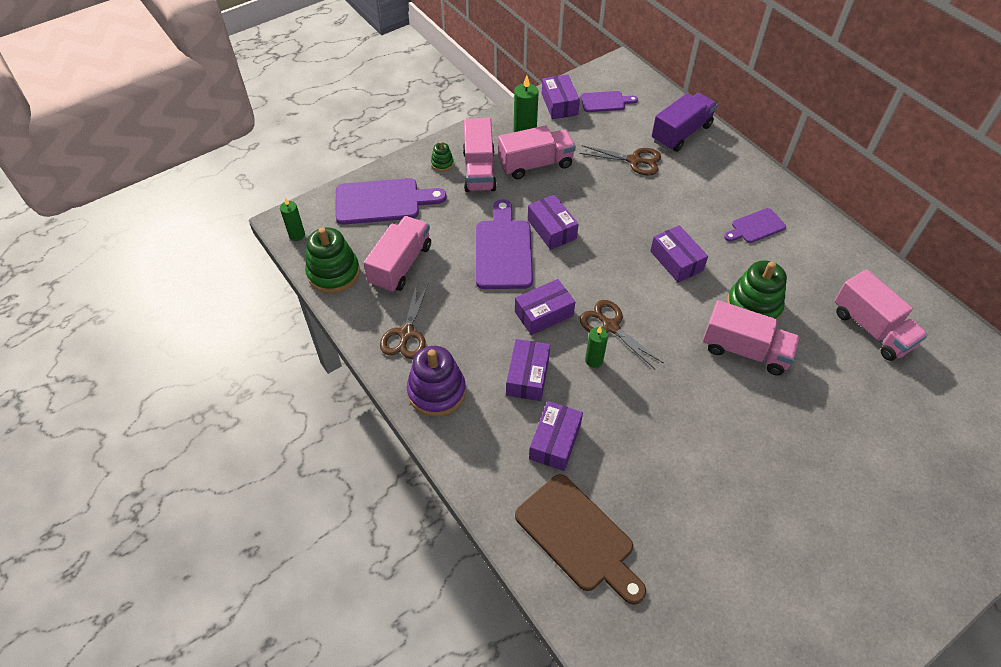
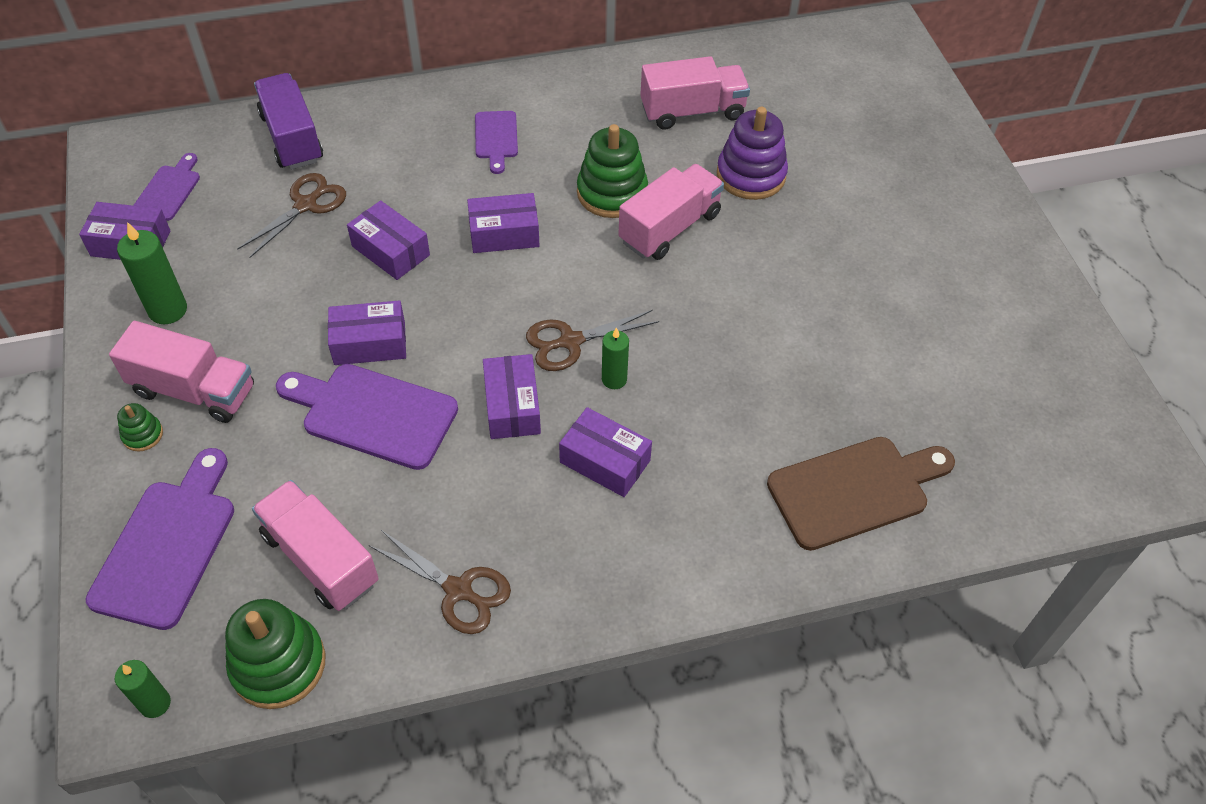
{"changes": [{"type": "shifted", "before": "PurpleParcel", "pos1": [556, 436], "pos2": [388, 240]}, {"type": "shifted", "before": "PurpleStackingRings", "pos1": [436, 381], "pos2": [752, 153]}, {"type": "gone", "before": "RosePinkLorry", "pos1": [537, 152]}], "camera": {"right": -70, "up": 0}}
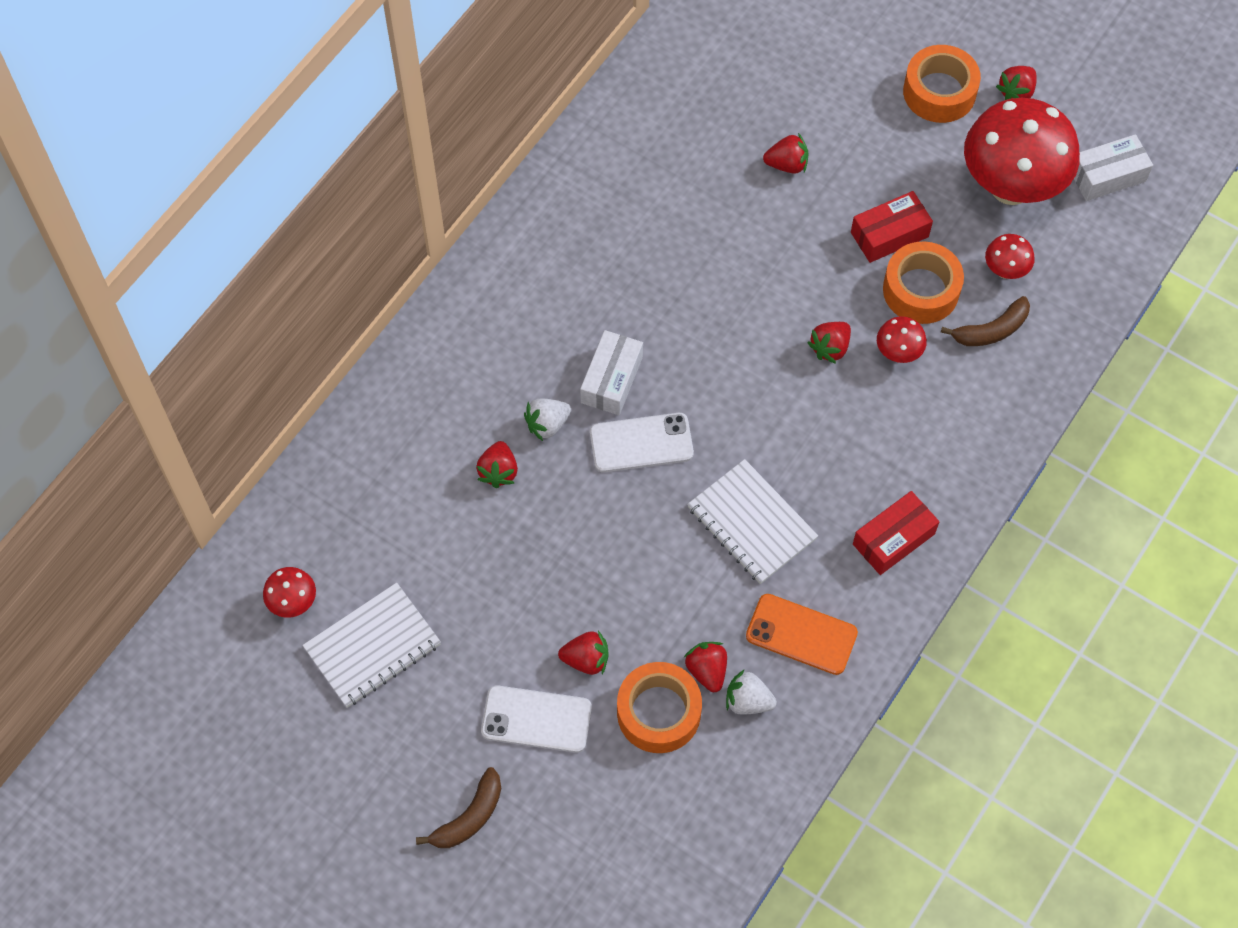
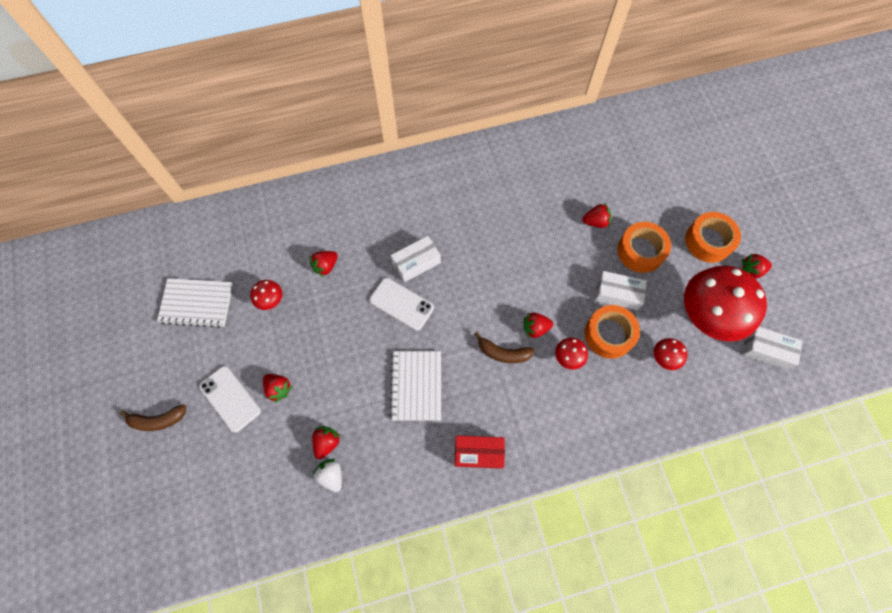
{"changes": [{"type": "shifted", "before": "RedToadstool", "pos1": [289, 592], "pos2": [266, 295]}, {"type": "shifted", "before": "RussetToyBanana", "pos1": [985, 321], "pos2": [504, 347]}, {"type": "rotated", "before": "RedStrawberry", "pos1": [786, 153], "pos2": [596, 215], "turn": -45}, {"type": "repainted", "before": "RedParcel", "after": "SnowWhiteParcel", "pos1": [892, 227], "pos2": [621, 290]}, {"type": "shifted", "before": "OrangeColouredStickyTape", "pos1": [659, 707], "pos2": [644, 247]}, {"type": "gone", "before": "SnowWhiteStrawberry", "pos1": [547, 419]}, {"type": "gone", "before": "OrangeColouredPhone", "pos1": [802, 634]}], "camera": {"right": 40, "up": 5}}
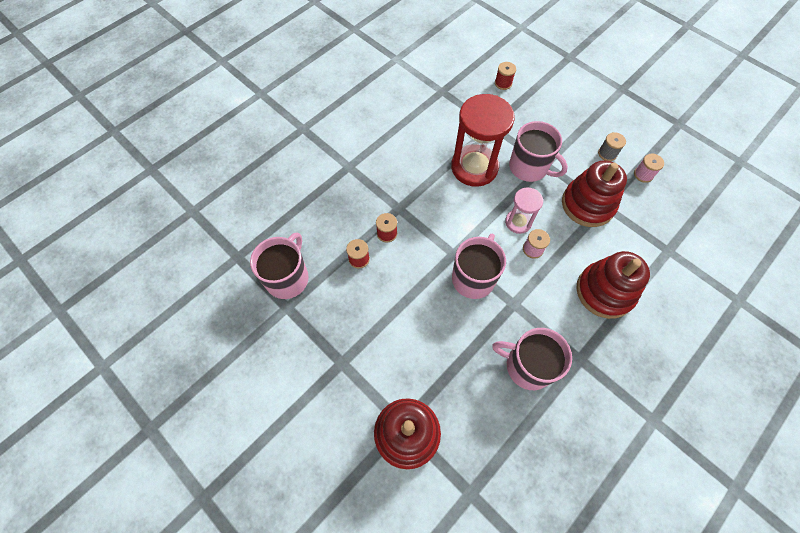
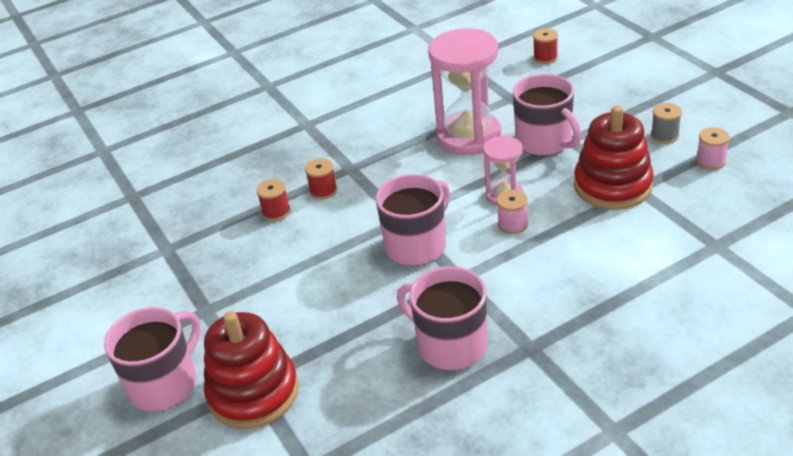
{"changes": [{"type": "shifted", "before": "RosePinkMug", "pos1": [279, 266], "pos2": [152, 359]}, {"type": "repainted", "before": "RedSandTimer", "after": "RosePinkSandTimer", "pos1": [483, 140], "pos2": [464, 91]}, {"type": "gone", "before": "RedStackingRings", "pos1": [613, 285]}], "camera": {"right": 20, "up": -25}}
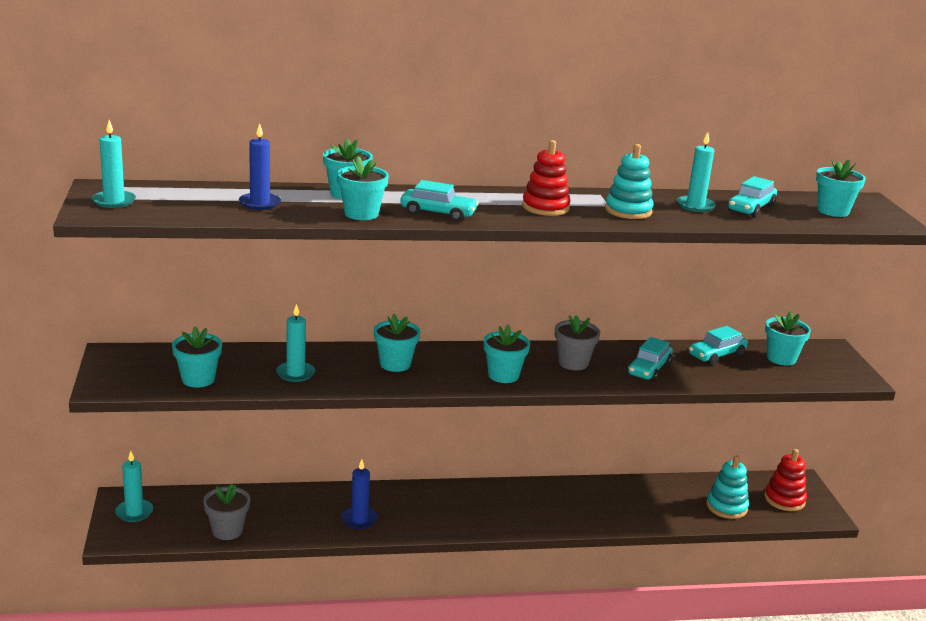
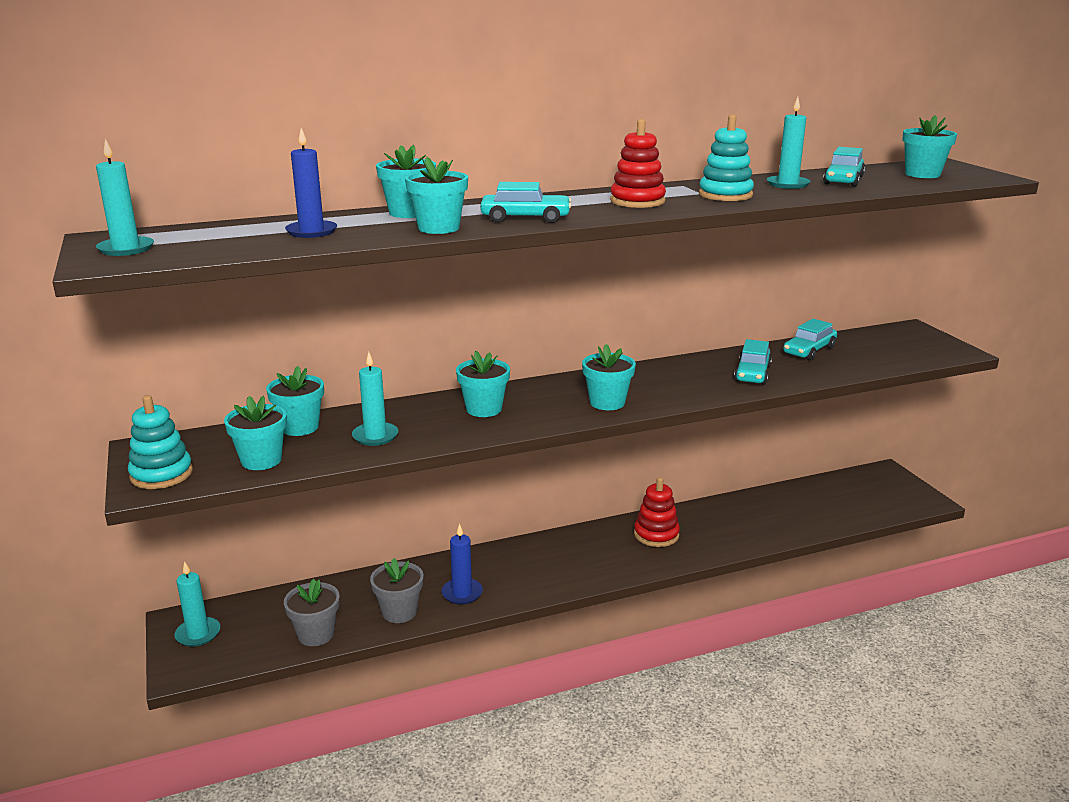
{"changes": [{"type": "shifted", "before": "TealStackingRings", "pos1": [727, 487], "pos2": [160, 442]}, {"type": "shifted", "before": "TealPottedPlant", "pos1": [788, 338], "pos2": [295, 401]}, {"type": "shifted", "before": "GrayPottedPlant", "pos1": [577, 342], "pos2": [397, 590]}, {"type": "shifted", "before": "RedStackingRings", "pos1": [785, 480], "pos2": [657, 512]}], "camera": {"right": -10, "up": 0}}
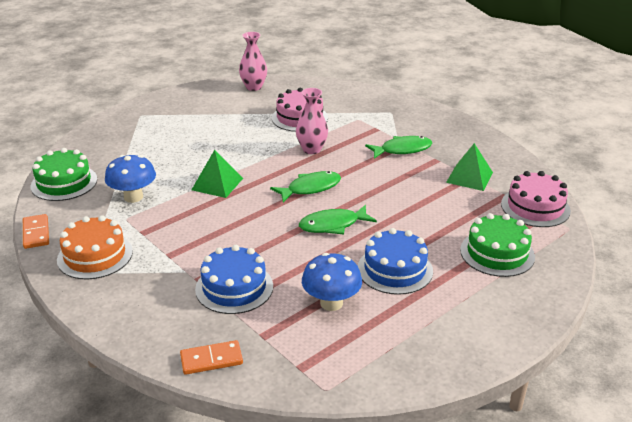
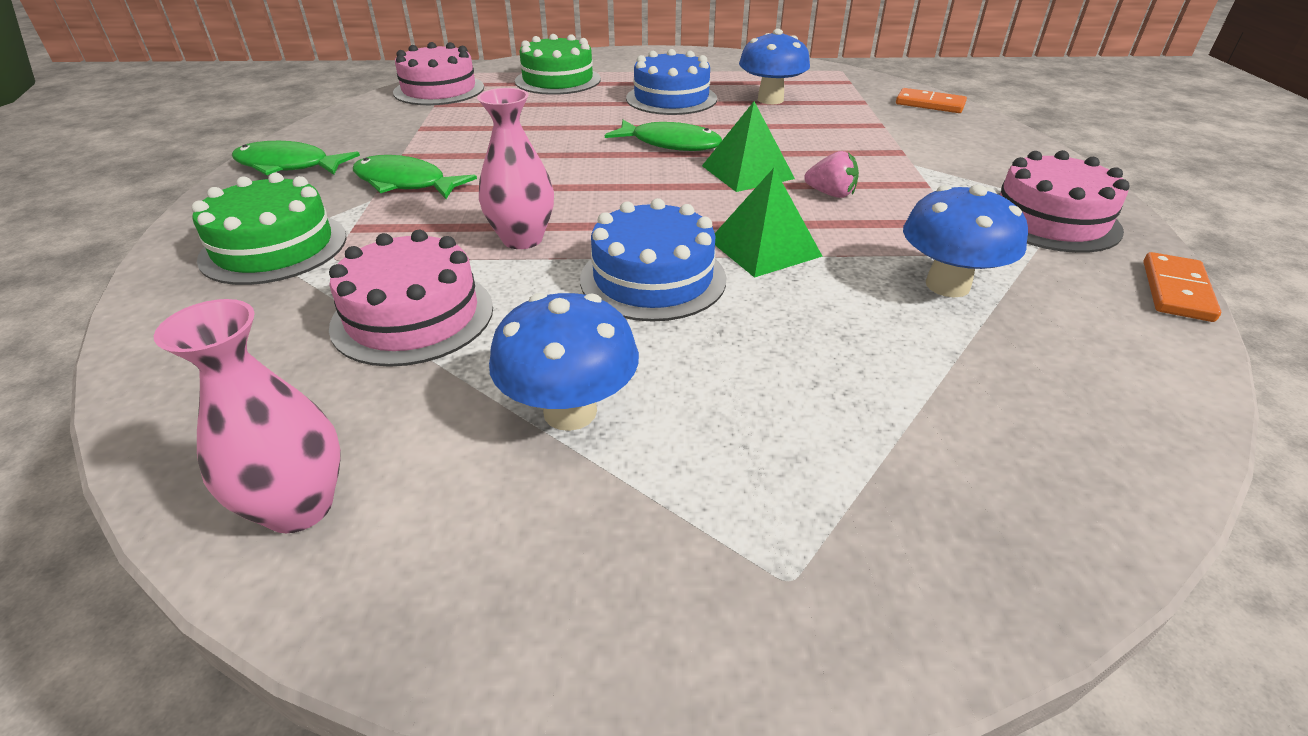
{"changes": [{"type": "shifted", "before": "LeafGreenGateau", "pos1": [63, 174], "pos2": [269, 229]}, {"type": "shifted", "before": "LeafGreenToyFish", "pos1": [305, 186], "pos2": [296, 158]}, {"type": "new", "after": "RoyalBlueToadstool", "pos2": [564, 362]}, {"type": "shifted", "before": "RoyalBlueGateau", "pos1": [234, 279], "pos2": [653, 259]}, {"type": "shifted", "before": "LeafGreenPyramidShape", "pos1": [469, 167], "pos2": [748, 146]}, {"type": "new", "after": "RosePinkStrawberry", "pos2": [831, 174]}, {"type": "repainted", "before": "OrangeColouredGateau", "after": "RosePinkGateau", "pos1": [95, 247], "pos2": [1064, 201]}], "camera": {"right": -140, "up": 5}}
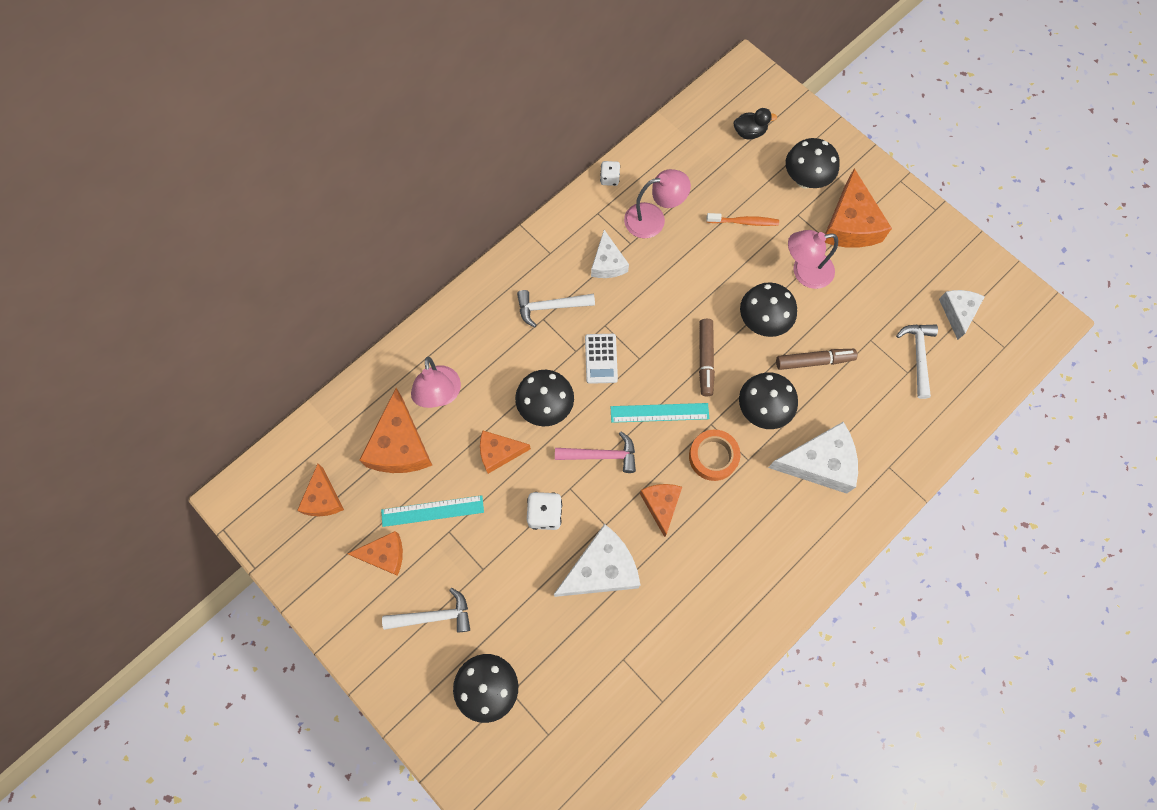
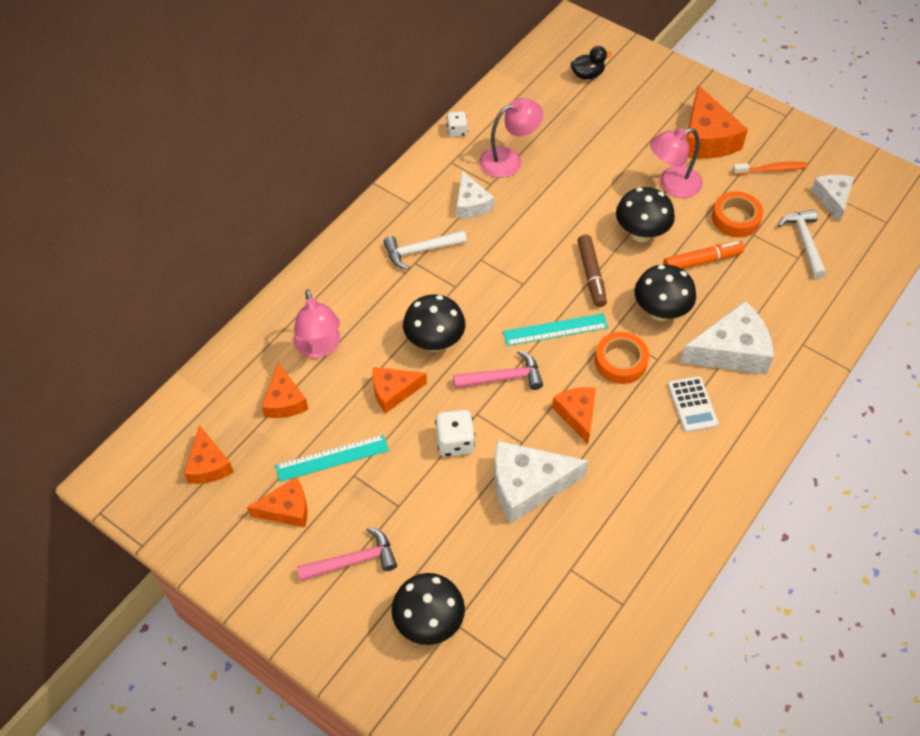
{"changes": [{"type": "scaled", "before": "OrangeColouredPieceOfCheese", "pos1": [395, 430], "pos2": [285, 390], "scale": 0.61}, {"type": "repainted", "before": "SnowWhiteHammer", "after": "RosePinkHammer", "pos1": [426, 610], "pos2": [347, 554]}, {"type": "rotated", "before": "SnowWhitePieceOfCheese", "pos1": [597, 560], "pos2": [541, 481], "turn": -150}, {"type": "repainted", "before": "RussetFeltPen", "after": "OrangeColouredFeltPen", "pos1": [816, 359], "pos2": [703, 255]}, {"type": "shifted", "before": "SnowWhitePocketCalculator", "pos1": [601, 359], "pos2": [693, 404]}, {"type": "new", "after": "OrangeColouredStickyTape", "pos2": [737, 214]}, {"type": "shifted", "before": "OrangeColouredToothbrush", "pos1": [742, 219], "pos2": [769, 168]}, {"type": "gone", "before": "EbonyToadstool", "pos1": [813, 163]}], "camera": {"right": -10, "up": -15}}
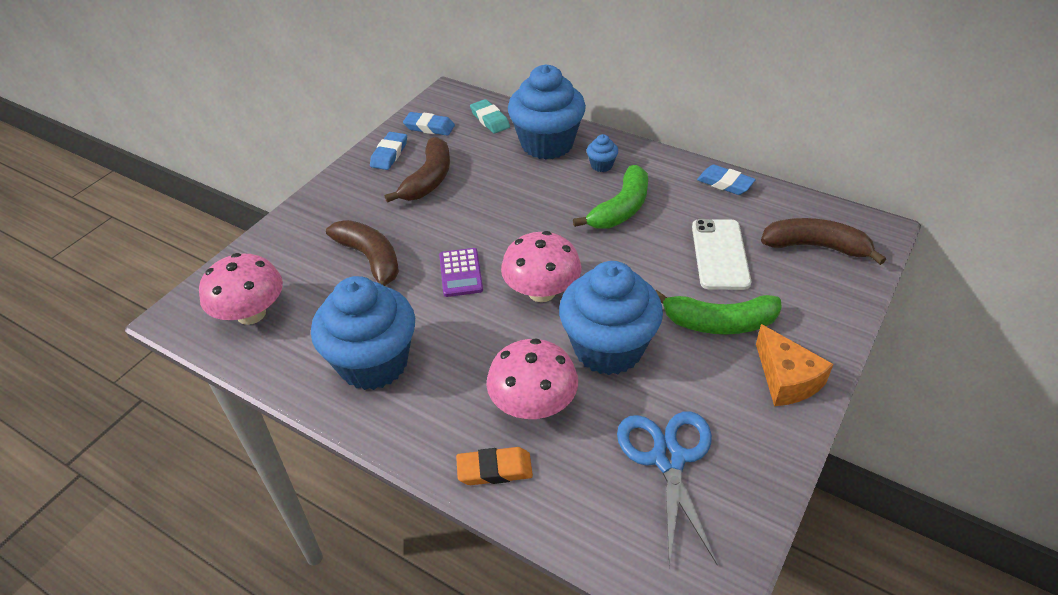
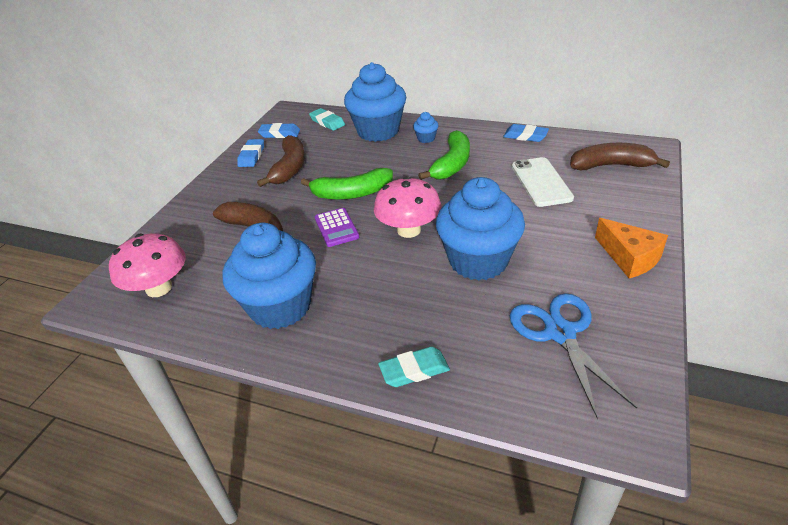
{"changes": [{"type": "shifted", "before": "LeafGreenToyBanana", "pos1": [718, 312], "pos2": [347, 184]}, {"type": "repainted", "before": "OrangeColouredGumEraser", "after": "TealGumEraser", "pos1": [494, 466], "pos2": [414, 366]}, {"type": "gone", "before": "RosePinkToadstool", "pos1": [532, 378]}], "camera": {"right": -10, "up": -5}}
